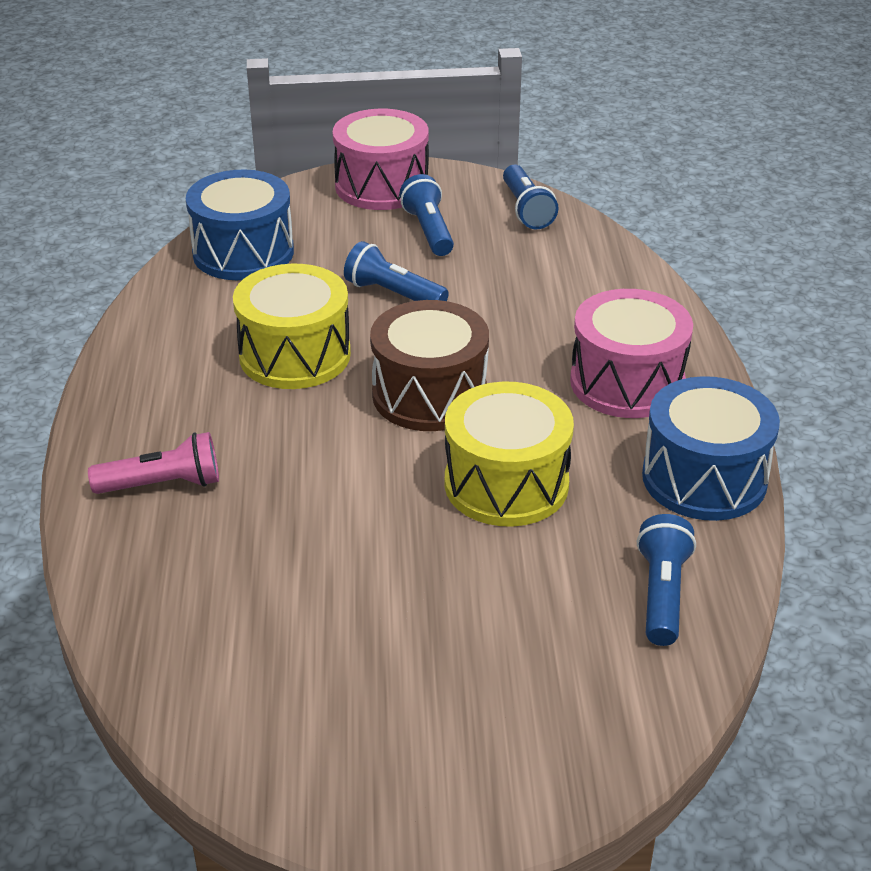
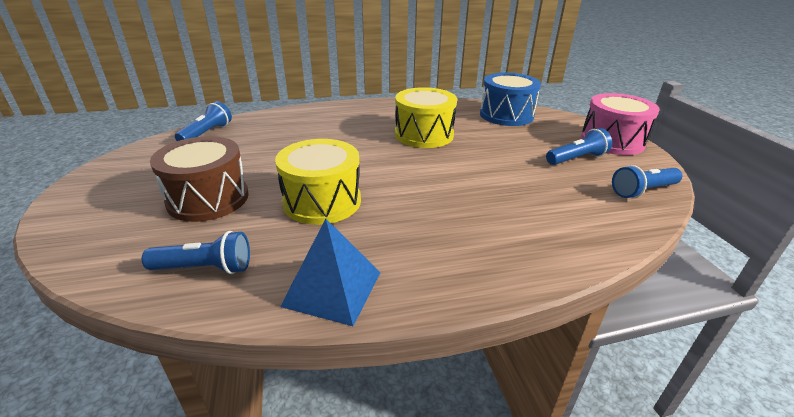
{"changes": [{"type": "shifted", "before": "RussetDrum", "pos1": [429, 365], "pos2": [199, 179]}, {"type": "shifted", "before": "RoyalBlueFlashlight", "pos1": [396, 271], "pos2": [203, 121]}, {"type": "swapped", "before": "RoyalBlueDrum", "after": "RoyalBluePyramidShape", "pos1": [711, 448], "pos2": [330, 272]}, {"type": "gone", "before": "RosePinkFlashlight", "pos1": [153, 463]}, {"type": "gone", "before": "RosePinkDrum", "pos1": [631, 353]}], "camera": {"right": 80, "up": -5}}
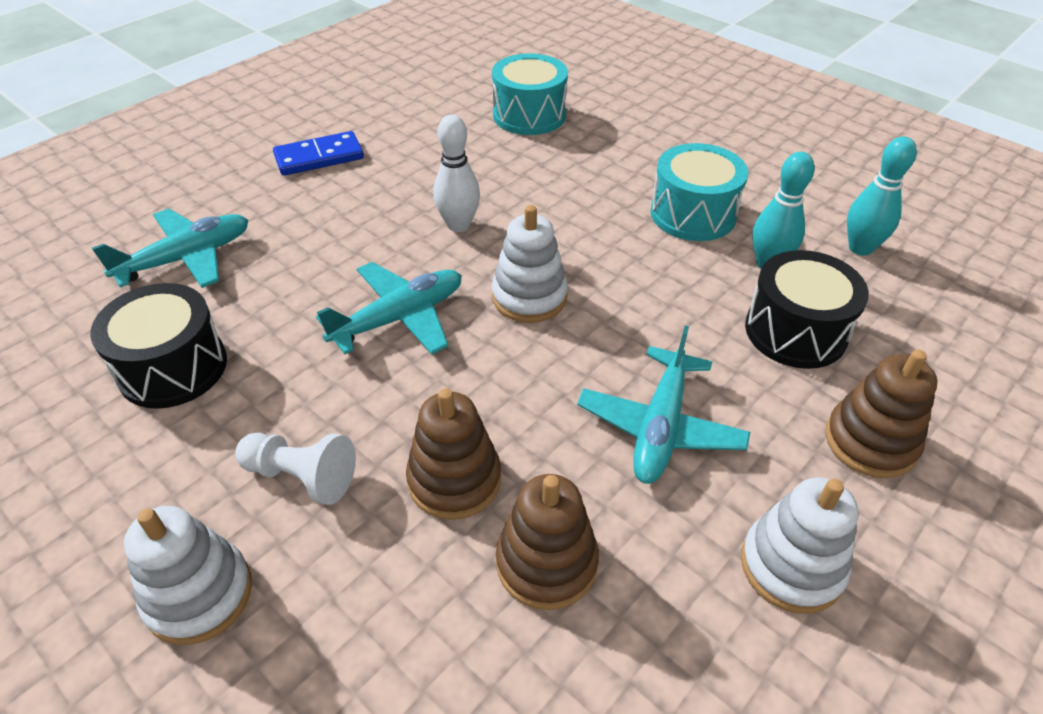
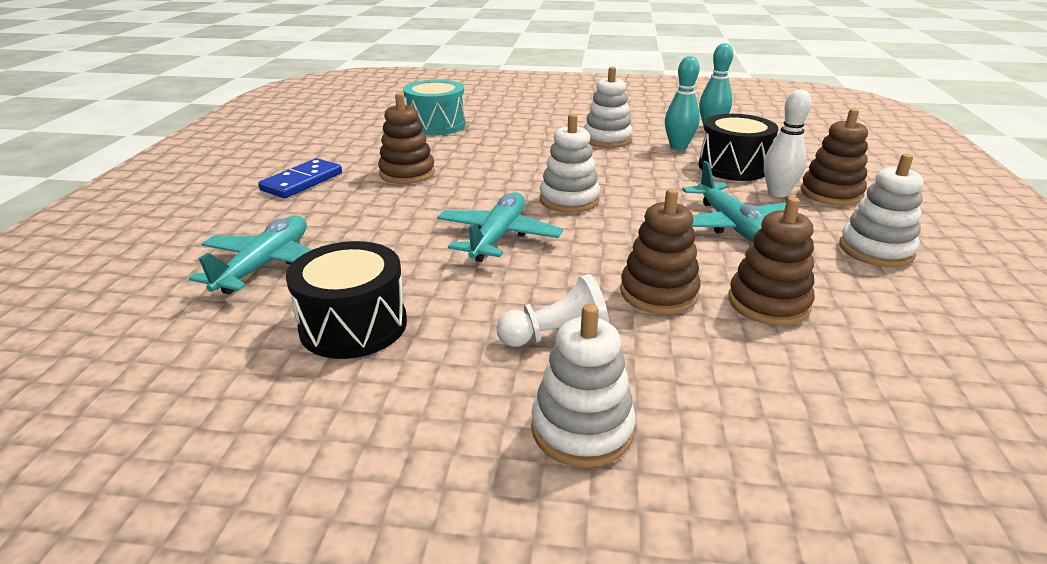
{"changes": [{"type": "new", "after": "RussetStackingRings", "pos2": [406, 138]}, {"type": "swapped", "before": "TealDrum", "after": "SnowWhiteStackingRings", "pos1": [699, 192], "pos2": [608, 107]}, {"type": "shifted", "before": "SnowWhiteSkittle", "pos1": [456, 173], "pos2": [788, 143]}], "camera": {"right": -35, "up": -15}}
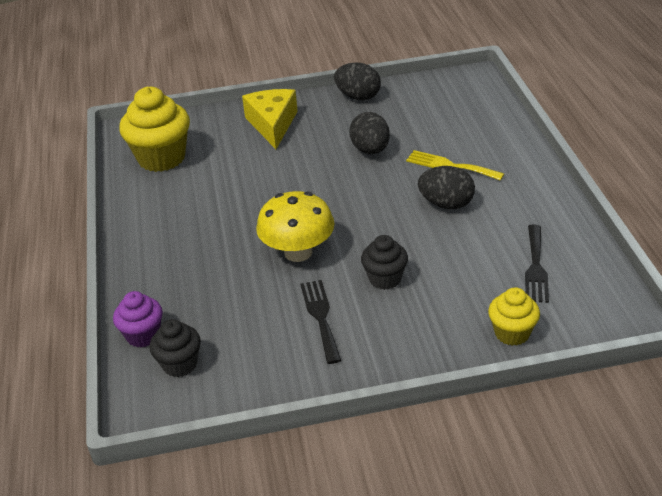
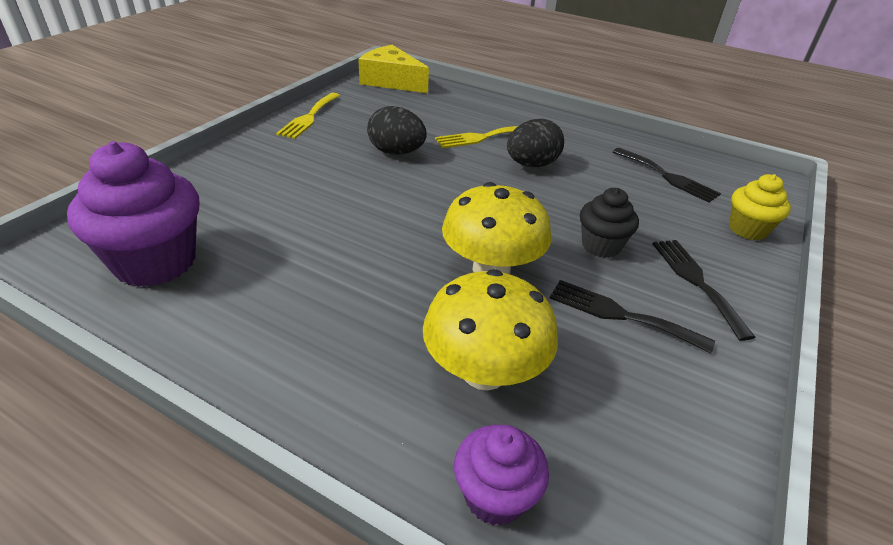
{"changes": [{"type": "repainted", "before": "YellowCupcake", "after": "PurpleCupcake", "pos1": [154, 129], "pos2": [133, 214]}, {"type": "swapped", "before": "EbonyToyEgg", "after": "YellowTableFork", "pos1": [357, 81], "pos2": [308, 116]}, {"type": "shifted", "before": "YellowPieceOfCheese", "pos1": [270, 119], "pos2": [393, 69]}, {"type": "new", "after": "YellowToadstool", "pos2": [490, 329]}, {"type": "new", "after": "EbonyTableFork", "pos2": [704, 290]}, {"type": "gone", "before": "EbonyCupcake", "pos1": [175, 348]}], "camera": {"right": -55, "up": 0}}
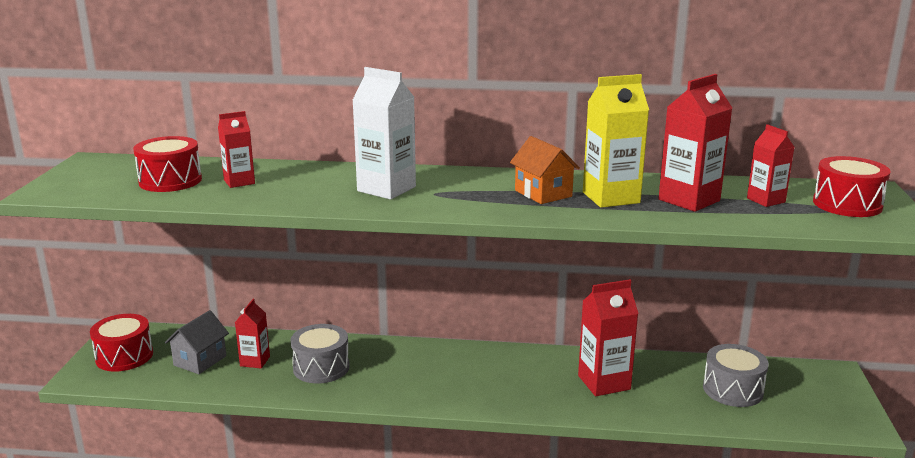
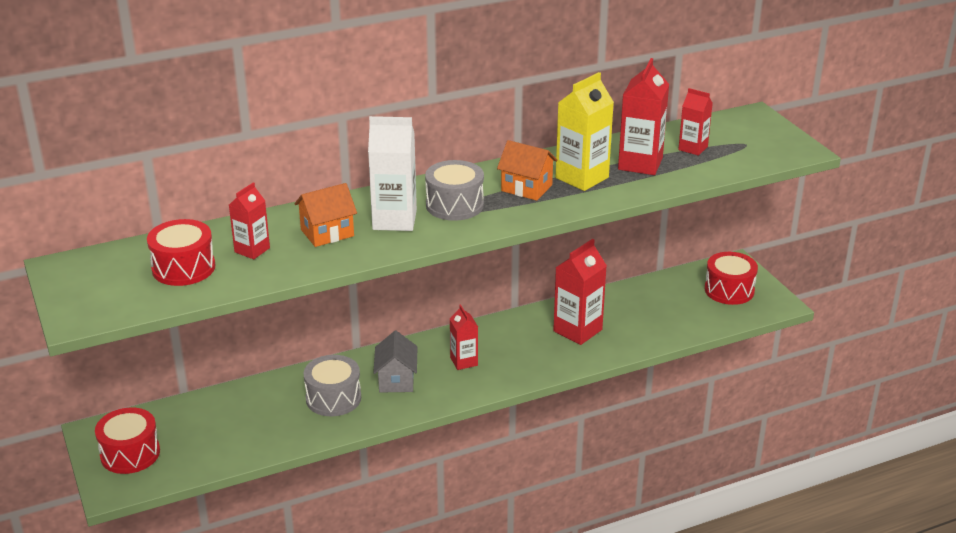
{"changes": [{"type": "new", "after": "OrangeColouredToyHouse", "pos2": [325, 215]}, {"type": "shifted", "before": "GrayToyHouse", "pos1": [197, 342], "pos2": [395, 362]}, {"type": "shifted", "before": "GrayDrum", "pos1": [736, 375], "pos2": [454, 190]}, {"type": "shifted", "before": "RedJuiceCarton", "pos1": [252, 333], "pos2": [464, 337]}, {"type": "shifted", "before": "RedDrum", "pos1": [852, 186], "pos2": [731, 278]}], "camera": {"right": -30, "up": 10}}
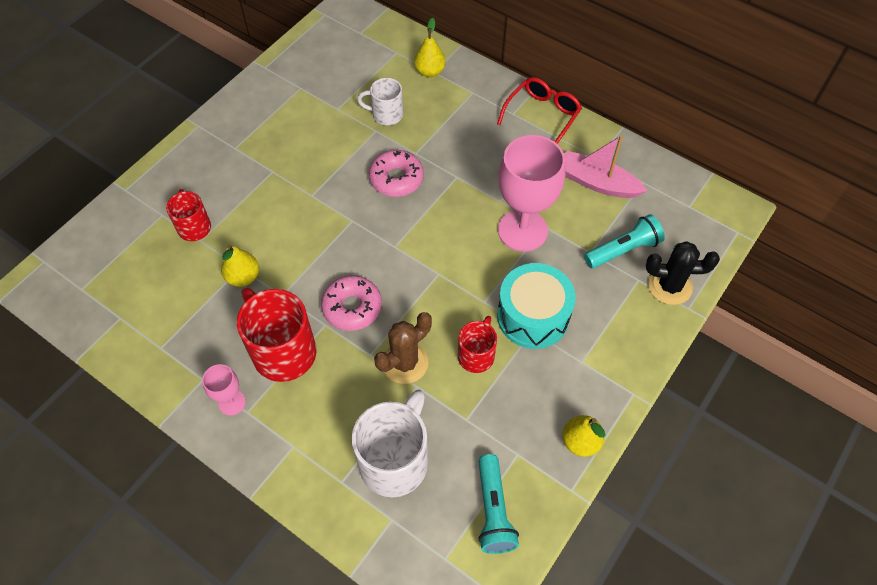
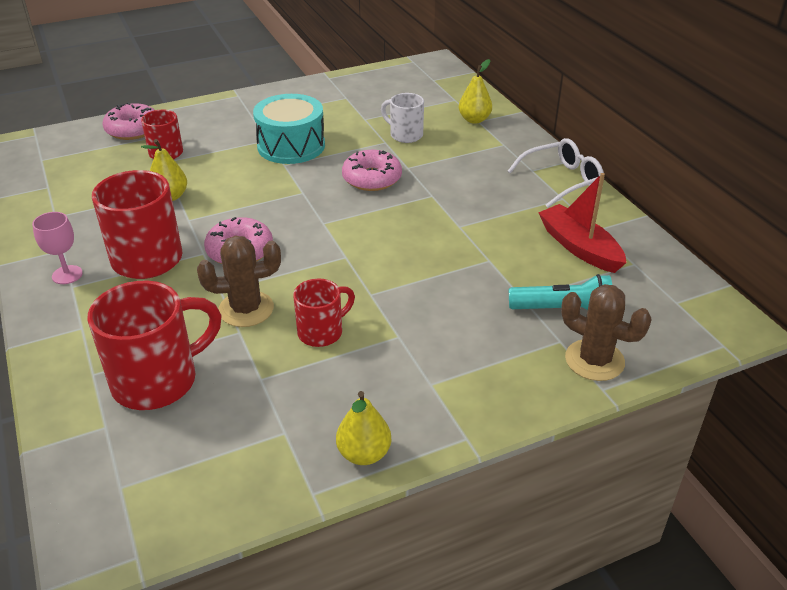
{"changes": [{"type": "repainted", "before": "SnowWhiteMug", "after": "RedMug", "pos1": [389, 443], "pos2": [155, 345]}, {"type": "new", "after": "RosePinkDoughnut", "pos2": [129, 121]}, {"type": "shifted", "before": "TealDrum", "pos1": [536, 306], "pos2": [289, 129]}, {"type": "repainted", "before": "RedSpectacles", "after": "SnowWhiteSpectacles", "pos1": [539, 110], "pos2": [556, 173]}, {"type": "repainted", "before": "RosePinkToyBoat", "after": "RedToyBoat", "pos1": [606, 166], "pos2": [582, 223]}, {"type": "repainted", "before": "EbonyPricklyPlant", "after": "RussetPricklyPlant", "pos1": [683, 273], "pos2": [606, 332]}, {"type": "gone", "before": "TealFlashlight", "pos1": [498, 504]}, {"type": "gone", "before": "RosePinkGoblet", "pos1": [532, 193]}], "camera": {"right": 30, "up": -20}}
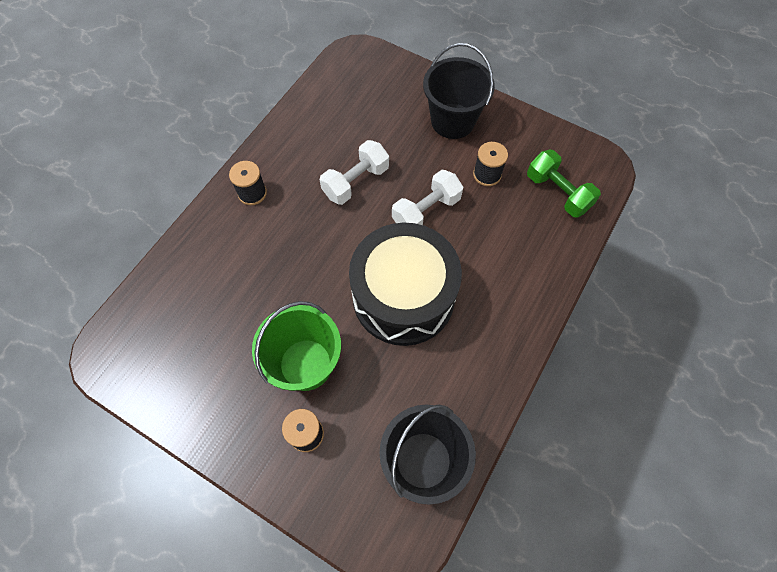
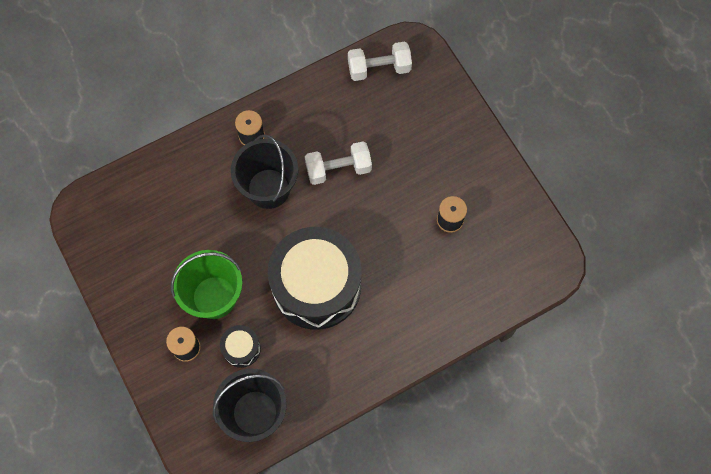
{"changes": [{"type": "new", "after": "EbonyDrum", "pos2": [240, 346]}, {"type": "shifted", "before": "EbonySandBucket", "pos1": [459, 91], "pos2": [264, 171]}, {"type": "shifted", "before": "SnowWhiteFreeWeight", "pos1": [427, 197], "pos2": [380, 61]}, {"type": "gone", "before": "LeafGreenFreeWeight", "pos1": [564, 184]}], "camera": {"right": 30, "up": 5}}
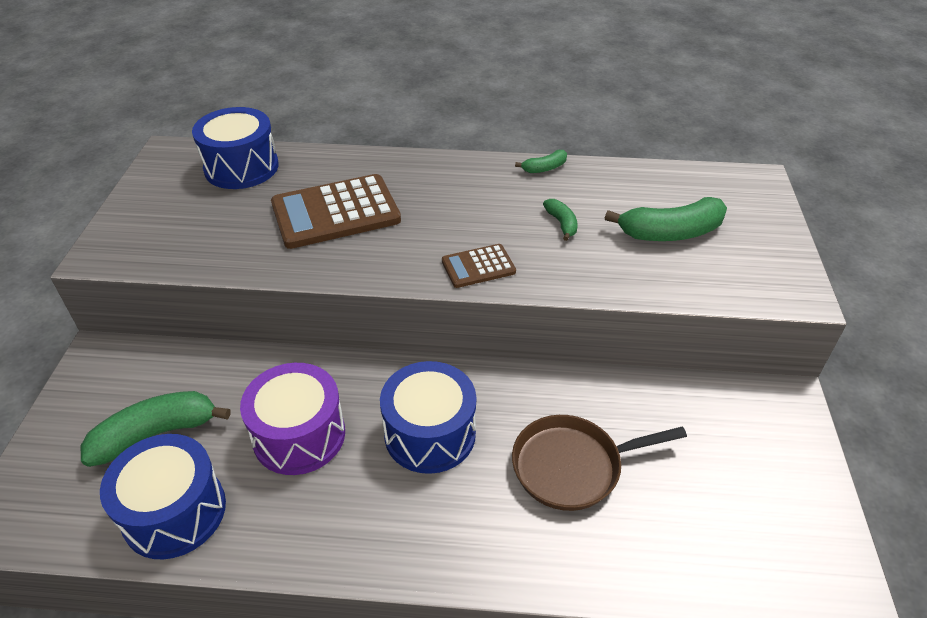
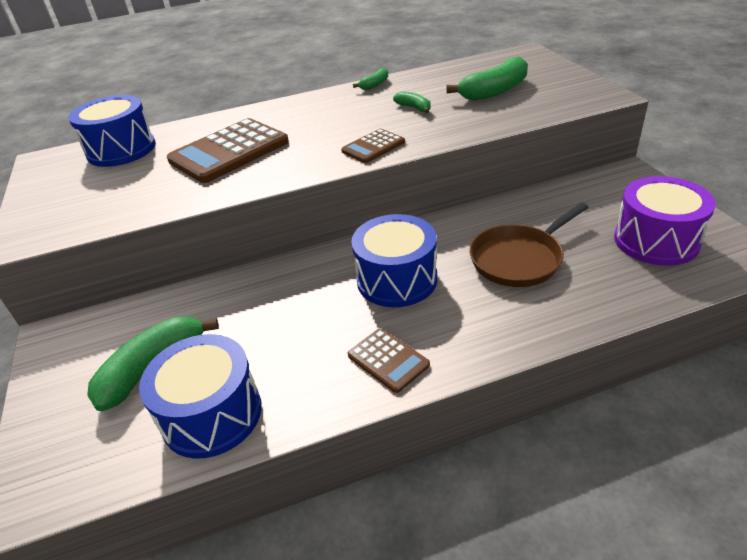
{"changes": [{"type": "new", "after": "RussetPocketCalculator", "pos2": [389, 360]}, {"type": "shifted", "before": "PurpleDrum", "pos1": [292, 419], "pos2": [665, 221]}], "camera": {"right": -20, "up": -5}}
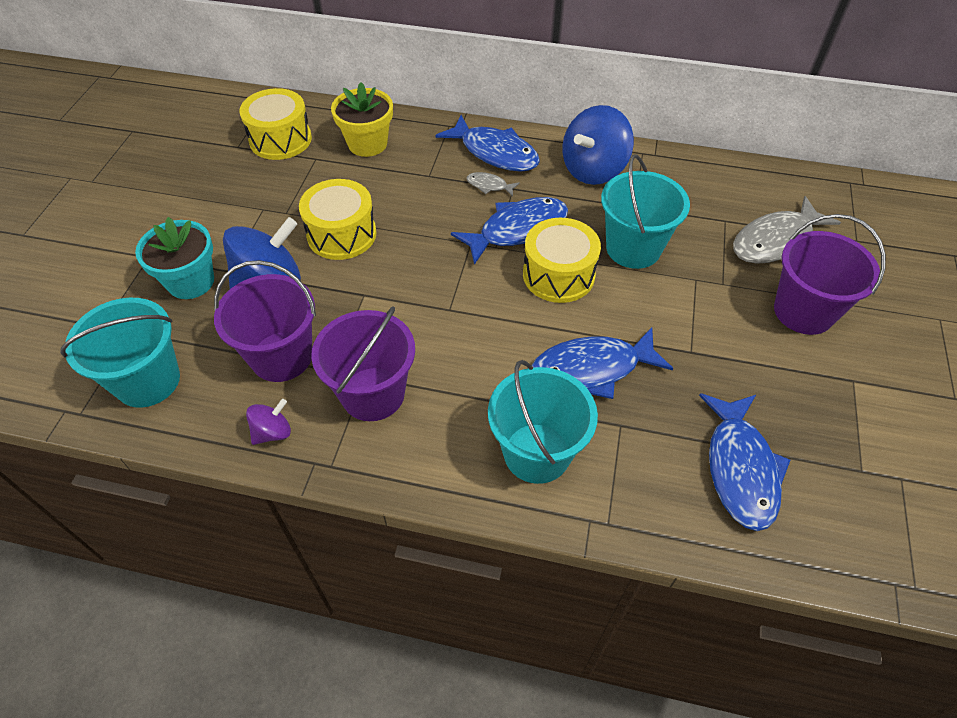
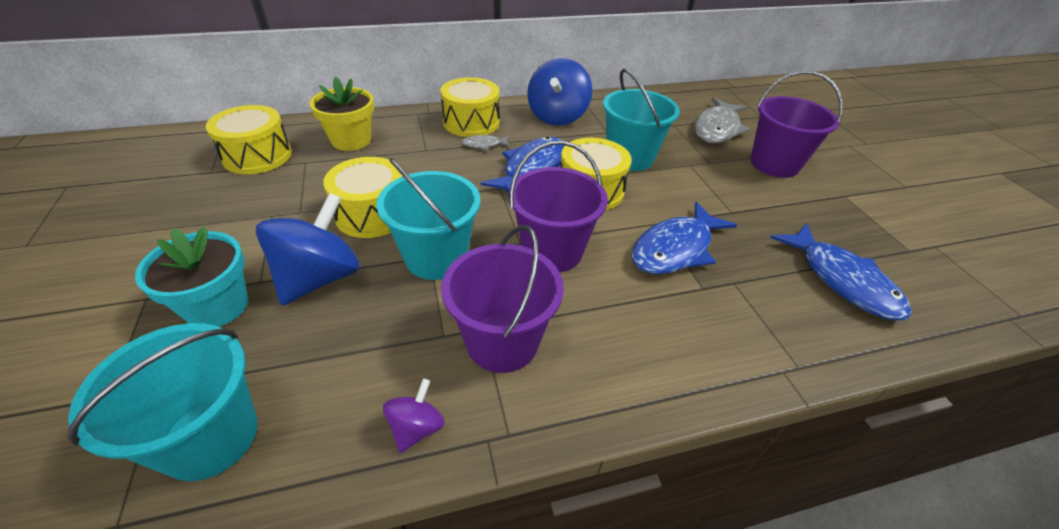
{"changes": [{"type": "shifted", "before": "TealSandBucket", "pos1": [543, 422], "pos2": [428, 219]}, {"type": "swapped", "before": "RoyalBlueToyFish", "after": "YellowDrum", "pos1": [487, 143], "pos2": [469, 107]}, {"type": "shifted", "before": "PurpleSandBucket", "pos1": [265, 321], "pos2": [558, 206]}], "camera": {"right": -30, "up": -10}}
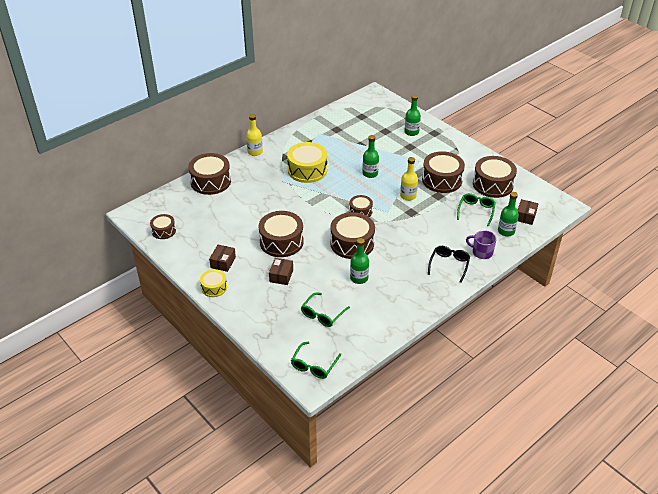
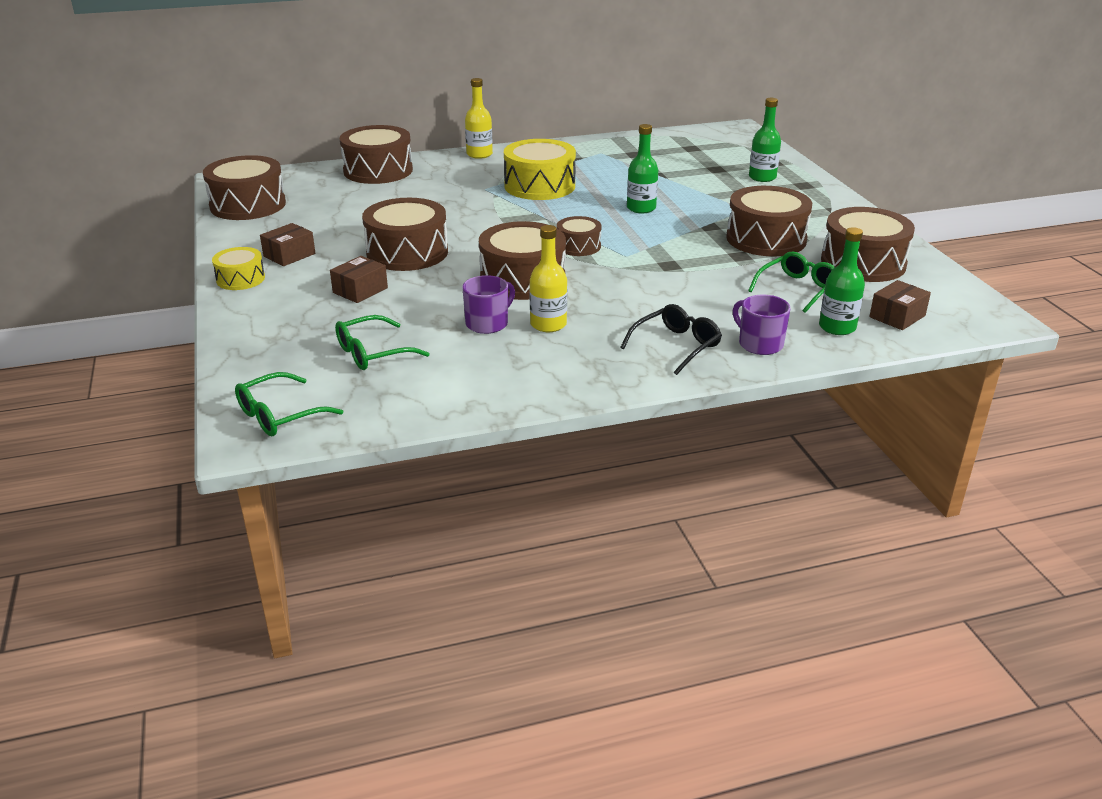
{"changes": [{"type": "scaled", "before": "RussetDrum", "pos1": [163, 226], "pos2": [244, 187], "scale": 1.81}, {"type": "swapped", "before": "LeafGreenDrinkBottle", "after": "PurpleMug", "pos1": [359, 261], "pos2": [488, 304]}, {"type": "shifted", "before": "YellowDrinkBottle", "pos1": [409, 179], "pos2": [548, 278]}], "camera": {"right": 25, "up": -10}}
